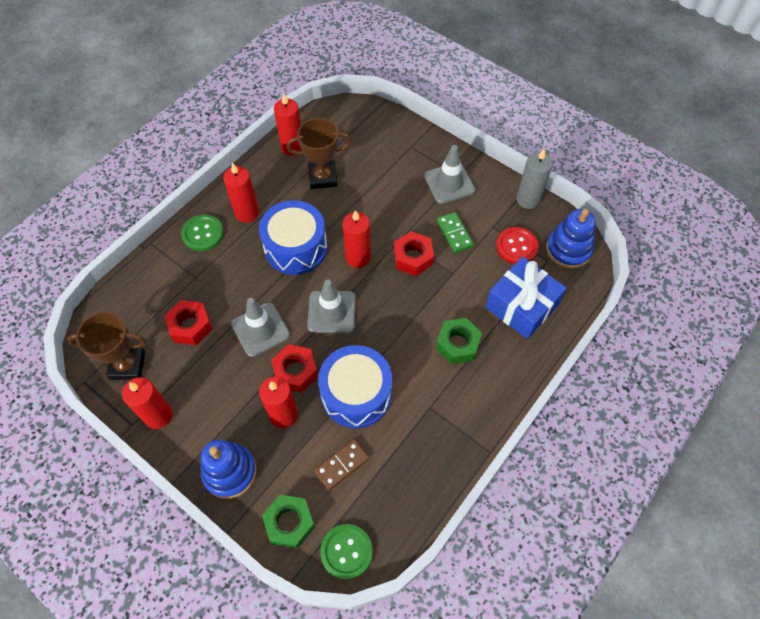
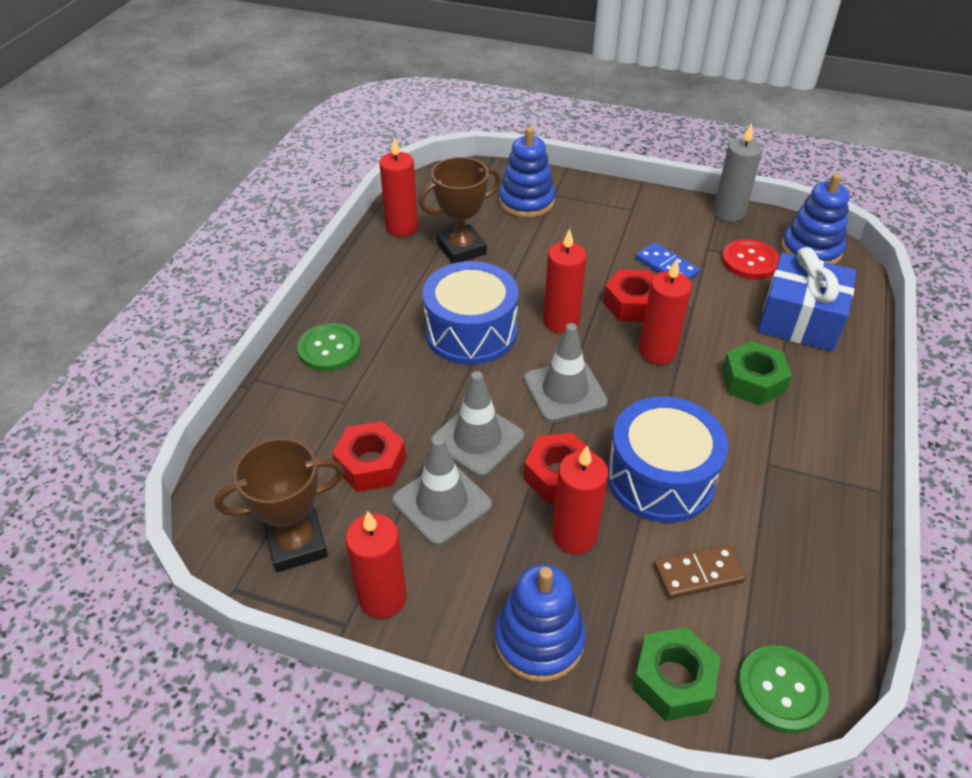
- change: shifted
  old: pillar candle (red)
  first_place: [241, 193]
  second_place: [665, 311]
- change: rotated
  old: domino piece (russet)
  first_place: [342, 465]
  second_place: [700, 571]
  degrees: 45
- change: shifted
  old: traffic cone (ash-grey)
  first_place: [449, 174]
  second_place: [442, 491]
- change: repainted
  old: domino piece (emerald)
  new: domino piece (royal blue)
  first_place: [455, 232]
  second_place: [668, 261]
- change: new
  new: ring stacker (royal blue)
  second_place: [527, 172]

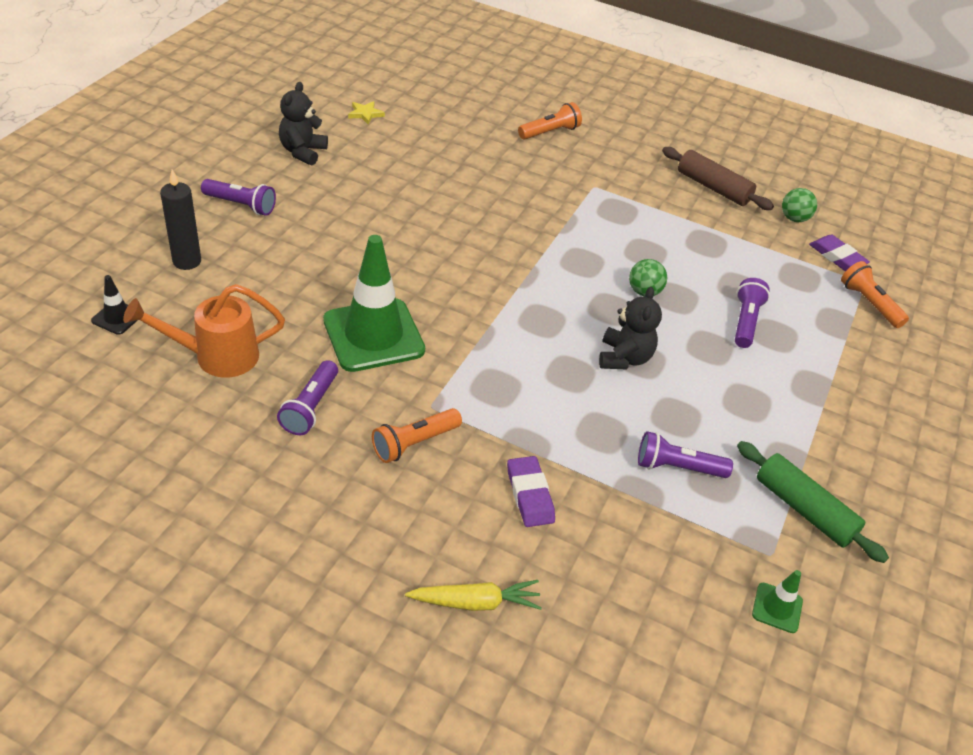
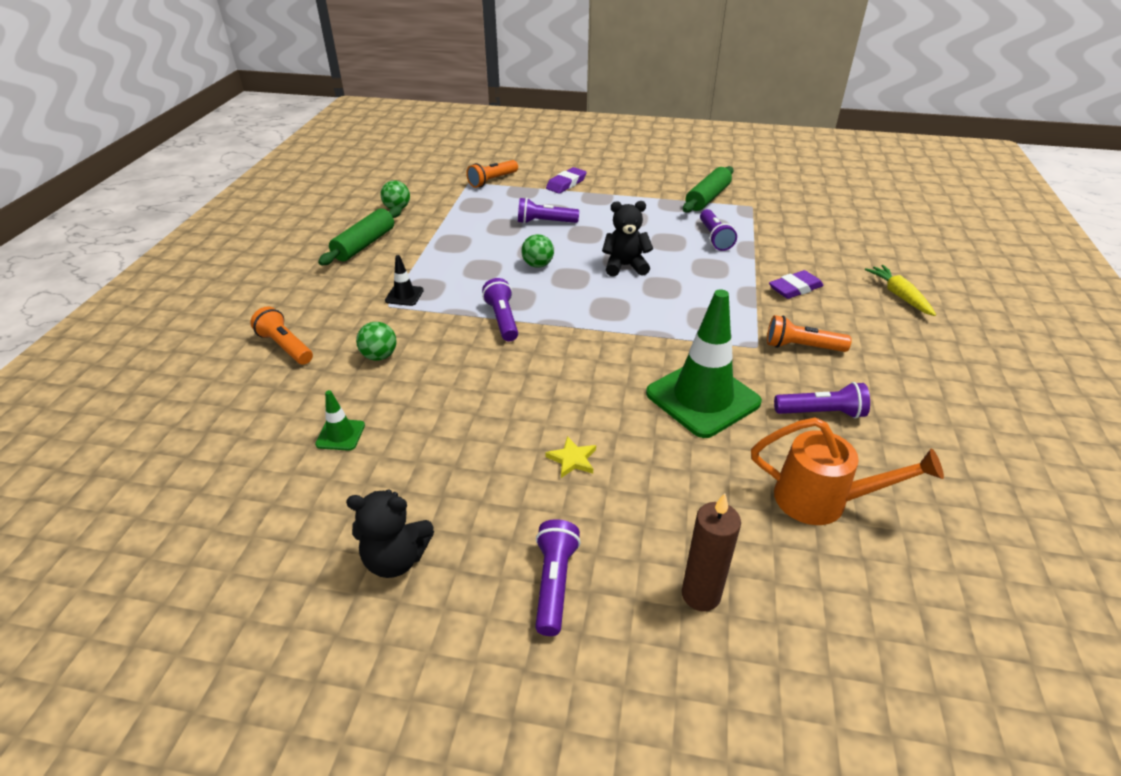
- change: shifted
  old: traffic cone (ebony)
  first_place: [114, 305]
  second_place: [404, 280]
- change: rotated
  old: sprinkling can (orange)
  first_place: [204, 331]
  second_place: [847, 471]
  degrees: -45
- change: repainted
  old: pillar candle (ebony)
  new: pillar candle (russet)
  first_place: [180, 219]
  second_place: [711, 552]
- change: shifted
  old: star (bright yellow)
  first_place: [366, 113]
  second_place: [570, 457]
- change: rotated
  old: pocket torch (orange)
  first_place: [417, 435]
  second_place: [809, 333]
  degrees: 150
- change: repainted
  old: dough roller (russet)
  new: dough roller (emerald)
  first_place: [718, 178]
  second_place: [360, 235]
- change: shifted
  old: traffic cone (emerald)
  first_place: [777, 601]
  second_place: [340, 420]
- change: shifted
  old: pencil eraser (royal purple)
  first_place: [839, 252]
  second_place: [566, 180]
- change: new
  new: sphere (emerald)
  second_place: [376, 341]
- change: new
  new: pocket torch (royal purple)
  second_place: [500, 309]

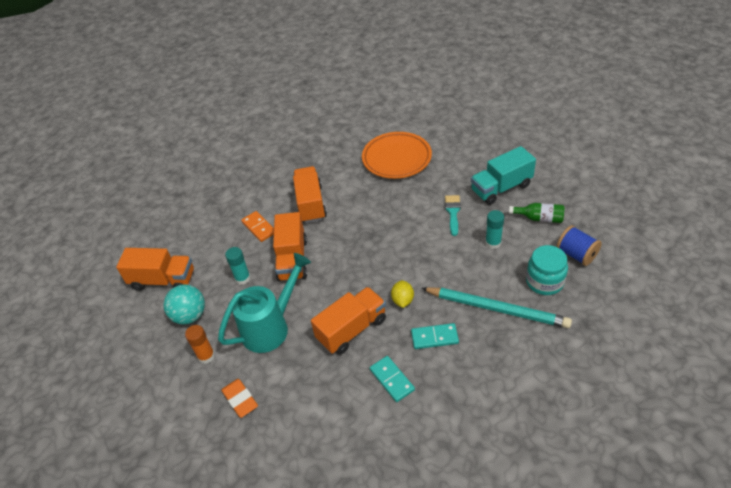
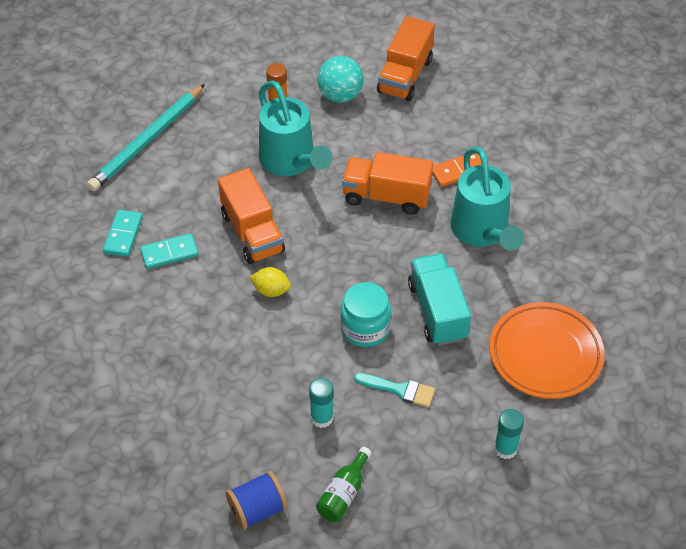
- change: gone
  old: pencil eraser (orange)
  first_place: [239, 398]
- change: shifted
  old: glue stick (turquoise)
  first_place: [238, 266]
  second_place: [509, 434]
- change: swapped
  old: toy truck (orange)
  new: sprinkling can (turquoise)
  first_place: [310, 194]
  second_place: [487, 199]
- change: shifted
  old: domino piece (turquoise)
  first_place: [435, 336]
  second_place: [123, 233]
- change: shifted
  old: pencil (turquoise)
  first_place: [497, 307]
  second_place: [146, 137]
- change: shifted
  old: toy truck (turquoise)
  first_place: [503, 175]
  second_place: [439, 299]
- change: shifted
  old: jar (turquoise)
  first_place: [547, 270]
  second_place: [365, 314]

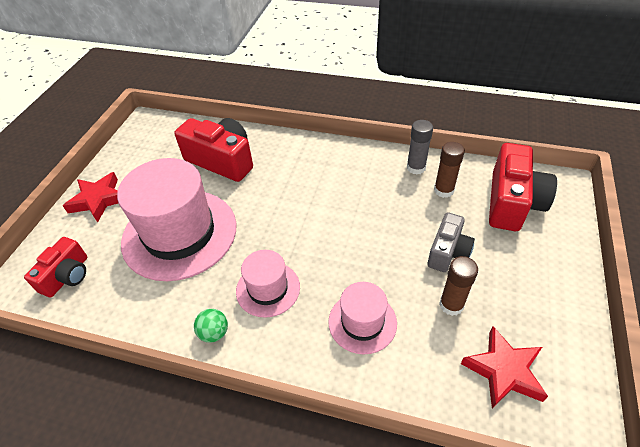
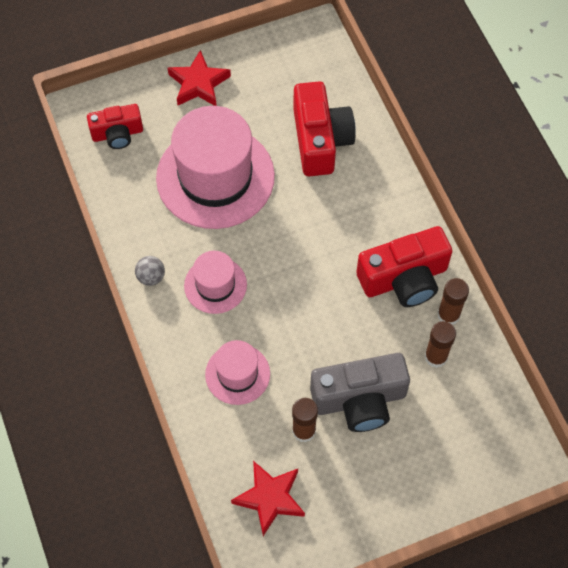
- change: repainted
  old: sphere (emerald)
  new: sphere (ash-grey)
  first_place: [211, 326]
  second_place: [150, 271]
- change: repainted
  old: glue stick (ash-grey)
  new: glue stick (russet)
  first_place: [420, 147]
  second_place: [453, 301]
- change: scaled
  old: photo camera (ash-grey)
  first_place: [451, 242]
  second_place: [360, 392]
  factor: 1.62
- change: shifted
  old: photo camera (red)
  first_place: [523, 187]
  second_place: [404, 266]

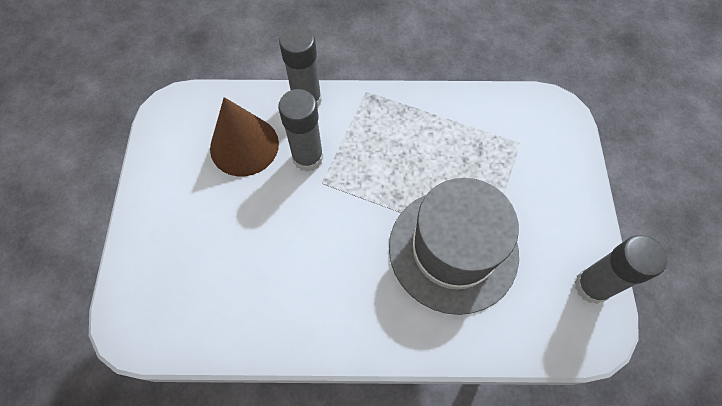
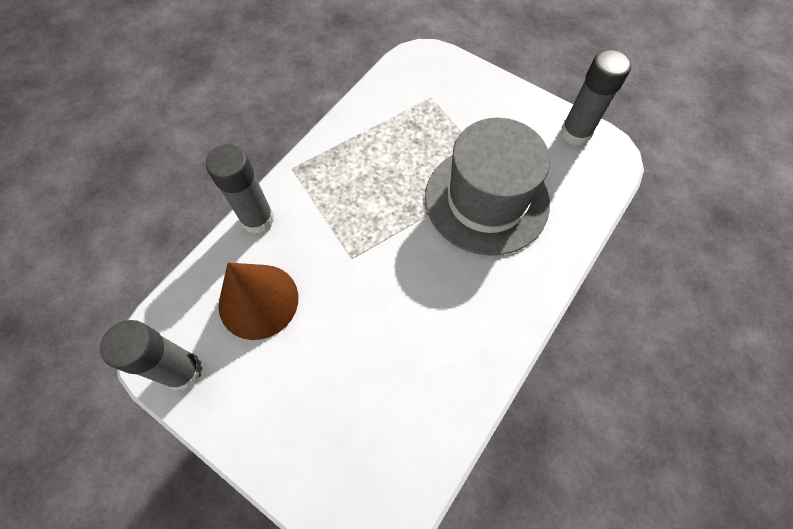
- change: shifted
  old: glue stick (ash-grey)
  first_place: [301, 130]
  second_place: [151, 355]

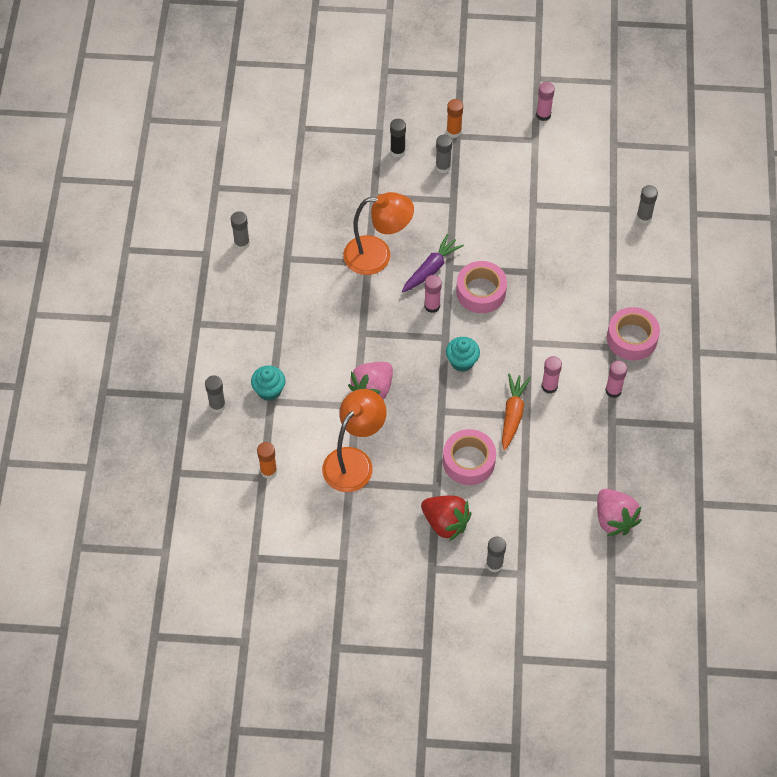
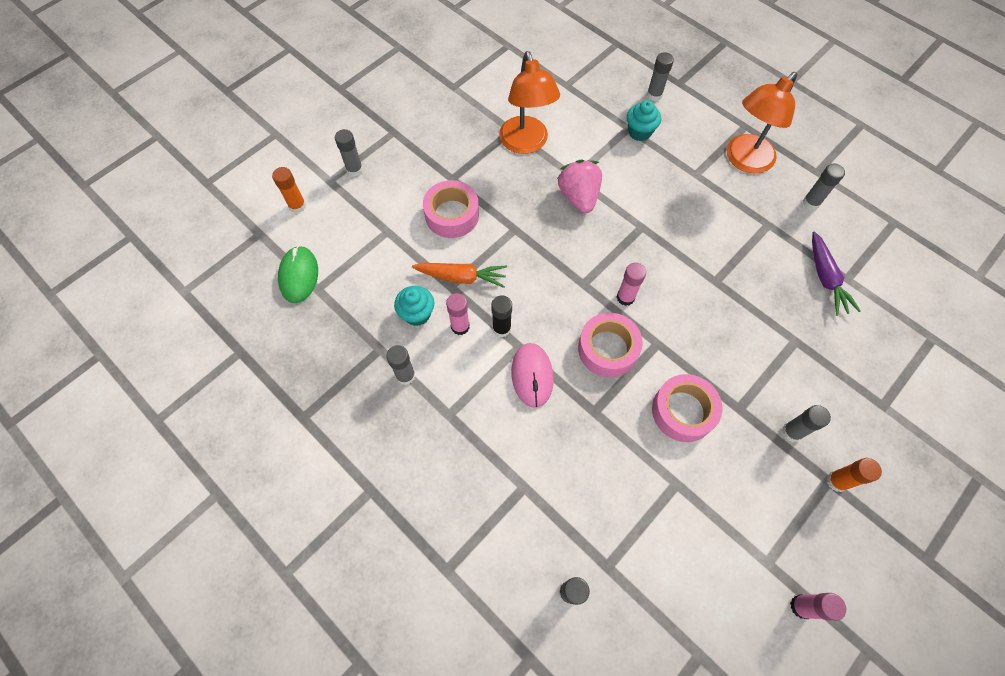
- change: shifted
  old: glue stick (orange)
  first_place: [267, 460]
  second_place: [289, 190]
- change: shifted
  old: desk lamp (orange)
  first_place: [378, 233]
  second_place: [762, 123]
- change: shifted
  old: glue stick (ebony)
  first_place: [398, 138]
  second_place: [501, 316]
- change: shifted
  old: toy carrot (royal purple)
  first_place: [433, 263]
  second_place: [836, 273]
- change: gone
  old: strawberry (red)
  first_place: [446, 518]
- change: shifted
  old: cupcake (turquoise)
  first_place: [463, 354]
  second_place: [414, 306]
- change: rotated
  old: toy carrot (orange)
  first_place: [516, 411]
  second_place: [459, 275]
  degrees: -45
- change: swapped
  old: strawberry (rose-pink)
  new: PC mouse (emerald)
  first_place: [619, 512]
  second_place: [298, 274]
- change: repainted
  old: glue stick (rose-pink)
  new: glue stick (ash-grey)
  first_place: [616, 379]
  second_place: [400, 365]
- change: shifted
  old: tape (rose-pink)
  first_place: [633, 334]
  second_place: [687, 408]
- change: new
  new: PC mouse (rose-pink)
  second_place: [532, 375]

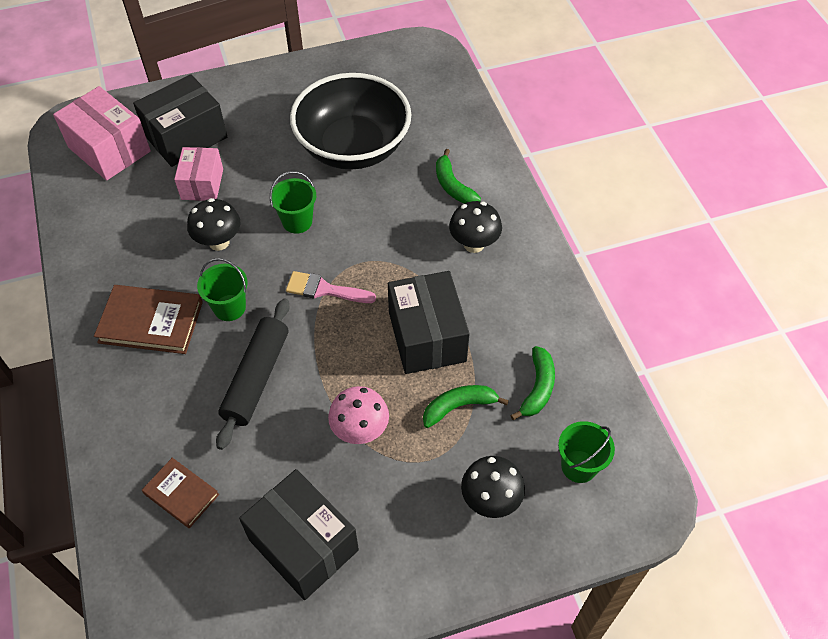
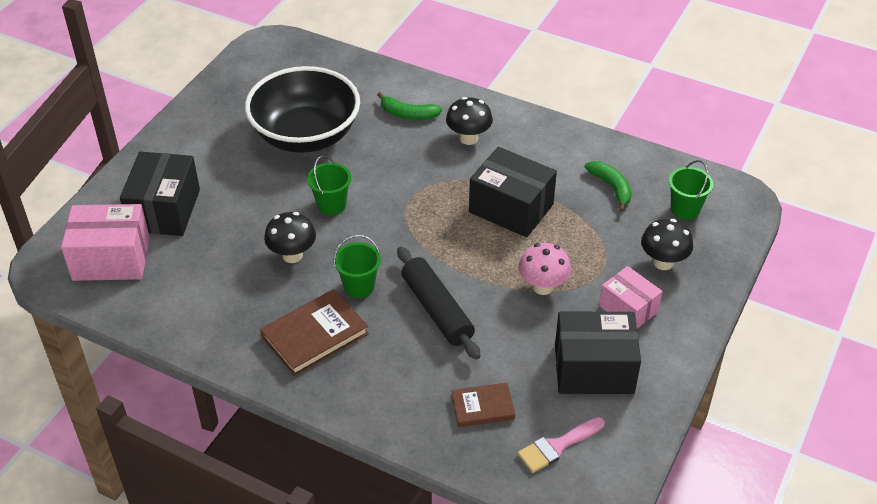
- change: shifted
  old: package (rose-pink)
  first_place: [198, 174]
  second_place: [631, 297]
- change: shifted
  old: paintbrush (rose-pink)
  first_place: [331, 287]
  second_place: [561, 445]
- change: gone
  old: banana fruit (emerald)
  first_place: [466, 406]

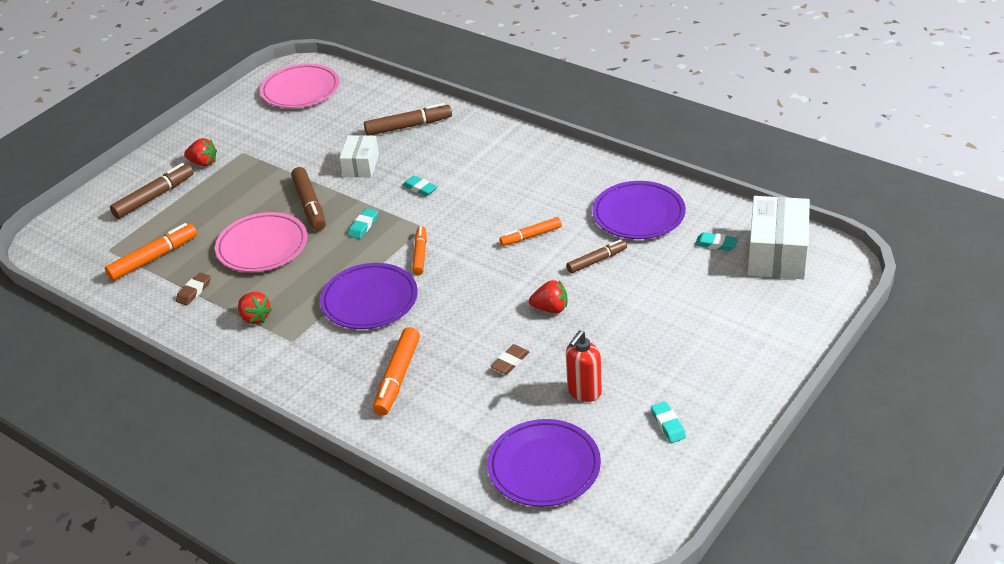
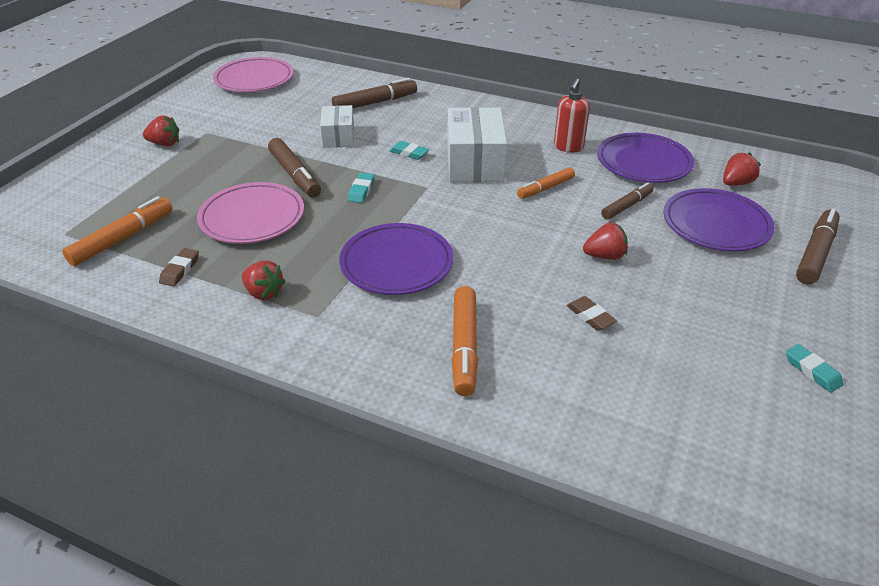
- change: shifted
  old: marker pen (russet)
  first_place: [152, 191]
  second_place: [818, 246]
- change: gone
  old: marker pen (orange)
  first_place: [419, 250]
- change: shifted
  old: flat dish (royal purple)
  first_place: [544, 463]
  second_place: [719, 219]
- change: rotated
  old: pencil eraser (russet)
  first_place: [510, 359]
  second_place: [591, 313]
  degrees: -60
- change: shifted
  old: soap pump (red)
  first_place: [584, 366]
  second_place: [572, 115]
- change: swapped
  old: pencil eraser (turquoise)
  new: strawberry (red)
  first_place: [716, 241]
  second_place: [742, 169]
- change: shifted
  old: package (snow-white)
  first_place: [779, 237]
  second_place: [477, 144]

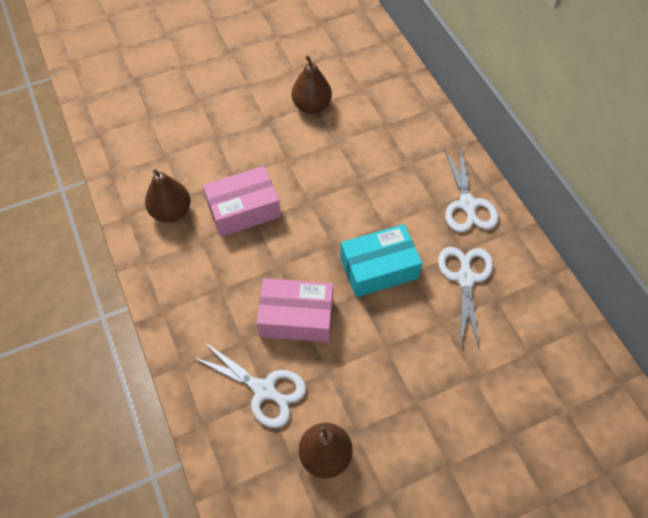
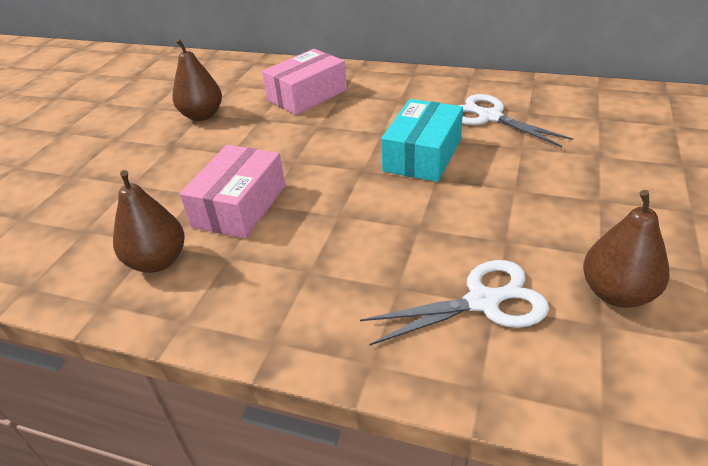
- change: shifted
  old: package (rose-pink)
  first_place: [295, 310]
  second_place: [304, 82]
- change: gone
  old: pair of scissors (snow-white)
  first_place: [471, 191]

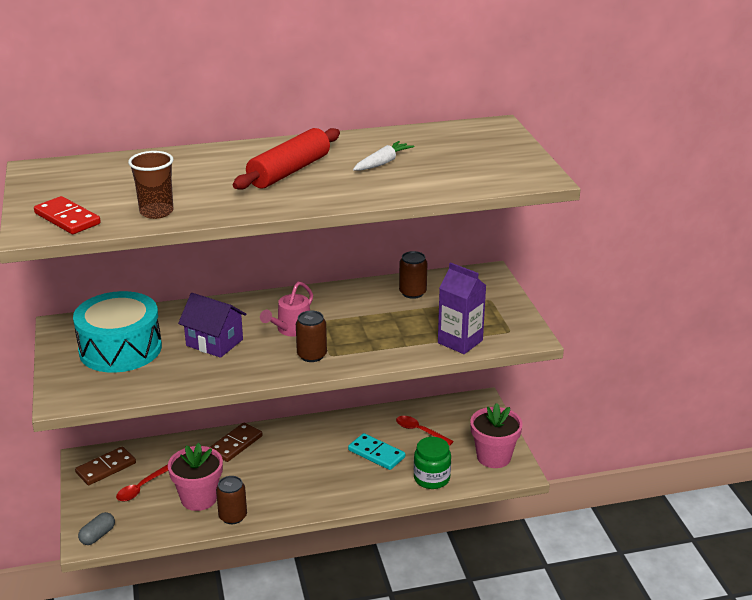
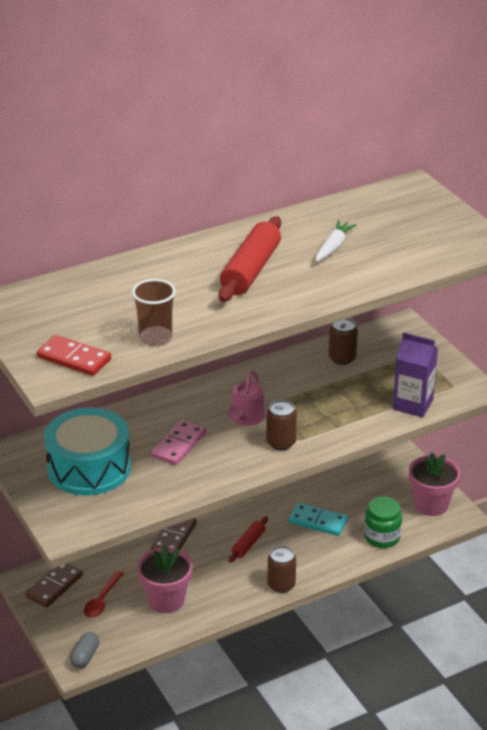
- change: swapped
  old: house (royal purple)
  new: domino piece (rose-pink)
  first_place: [212, 325]
  second_place: [178, 443]
- change: shifted
  old: can (russet)
  first_place: [231, 500]
  second_place: [281, 569]
- change: gone
  old: tablespoon (red)
  first_place: [425, 430]
- change: new
  new: dough roller (red)
  second_place: [248, 540]

